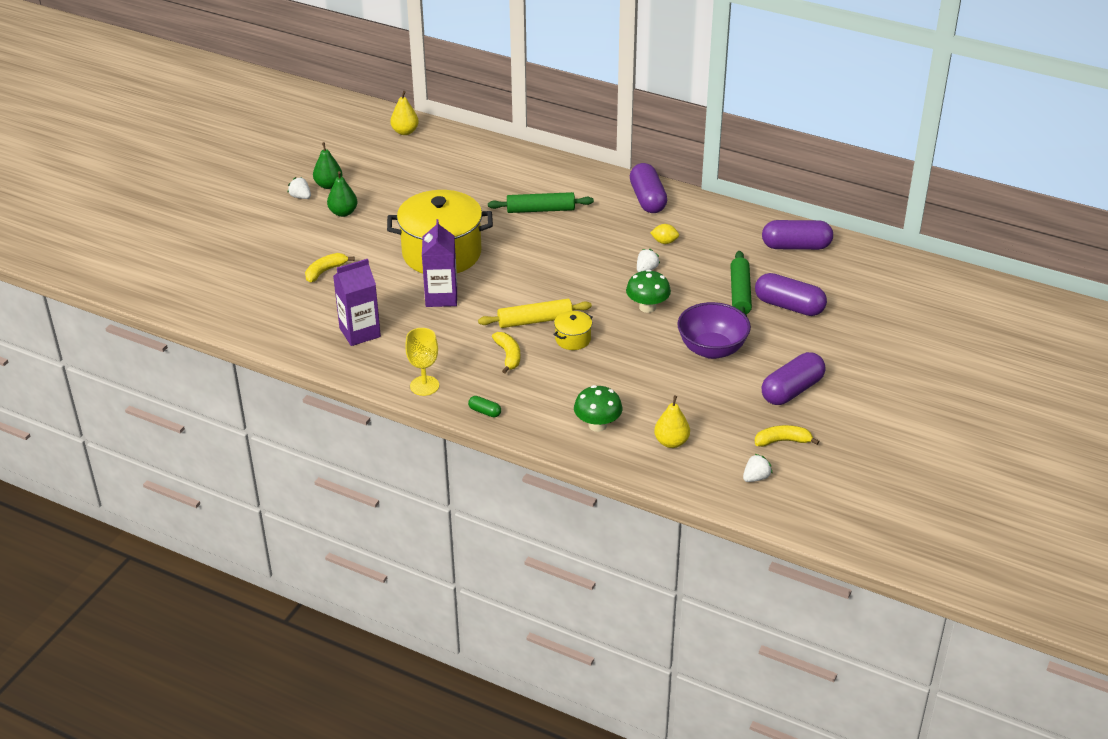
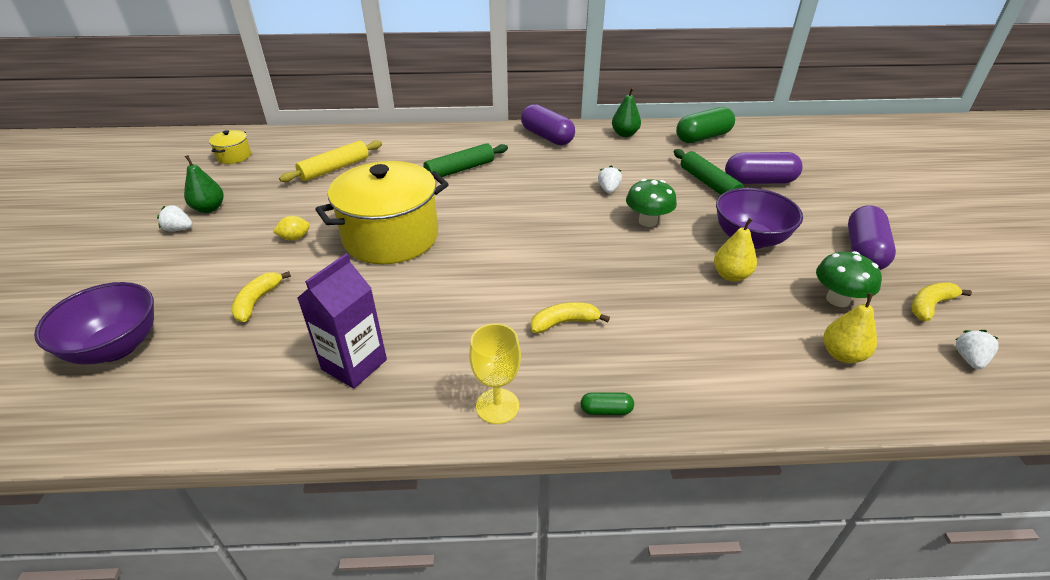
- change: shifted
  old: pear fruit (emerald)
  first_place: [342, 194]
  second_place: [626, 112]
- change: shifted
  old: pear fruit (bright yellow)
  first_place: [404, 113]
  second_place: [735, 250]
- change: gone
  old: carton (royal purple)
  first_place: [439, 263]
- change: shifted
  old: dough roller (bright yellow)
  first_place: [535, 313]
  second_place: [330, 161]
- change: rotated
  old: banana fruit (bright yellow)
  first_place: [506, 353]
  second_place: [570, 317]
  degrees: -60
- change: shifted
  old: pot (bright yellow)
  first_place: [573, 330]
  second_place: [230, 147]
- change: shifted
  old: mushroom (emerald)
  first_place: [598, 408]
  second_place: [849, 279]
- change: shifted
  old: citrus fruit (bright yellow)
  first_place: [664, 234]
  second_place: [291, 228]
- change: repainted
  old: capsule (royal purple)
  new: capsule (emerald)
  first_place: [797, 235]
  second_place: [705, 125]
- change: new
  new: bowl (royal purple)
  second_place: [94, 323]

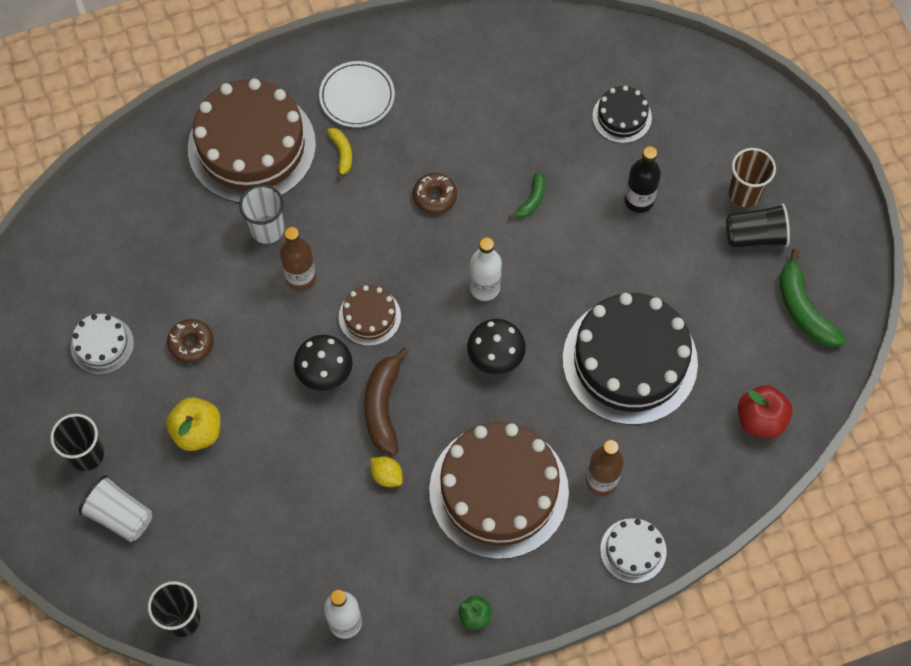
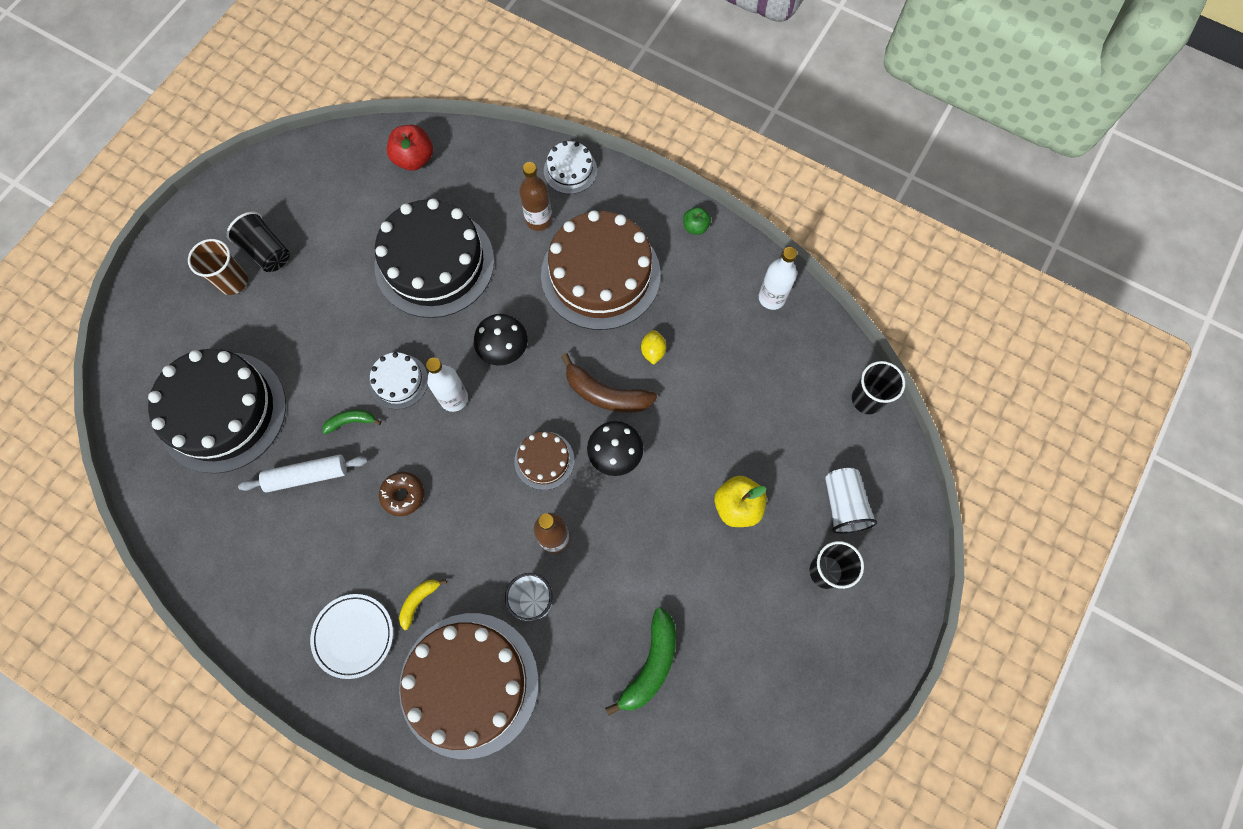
- change: shifted
  old: layer cake (snow-white)
  first_place: [102, 344]
  second_place: [399, 380]
- change: gone
  old: glazed donut (russet)
  first_place: [190, 341]
- change: rotated
  old: banana fruit (russet)
  first_place: [386, 401]
  second_place: [609, 383]
  degrees: 60
- change: scaled
  old: layer cake (ebony)
  first_place: [622, 114]
  second_place: [217, 411]
  factor: 2.14
- change: gone
  old: drink bottle (ebony)
  first_place: [642, 179]
- change: shifted
  old: banana fruit (emerald)
  first_place: [812, 298]
  second_place: [640, 661]
- change: new
  new: dough roller (snow-white)
  second_place: [303, 473]

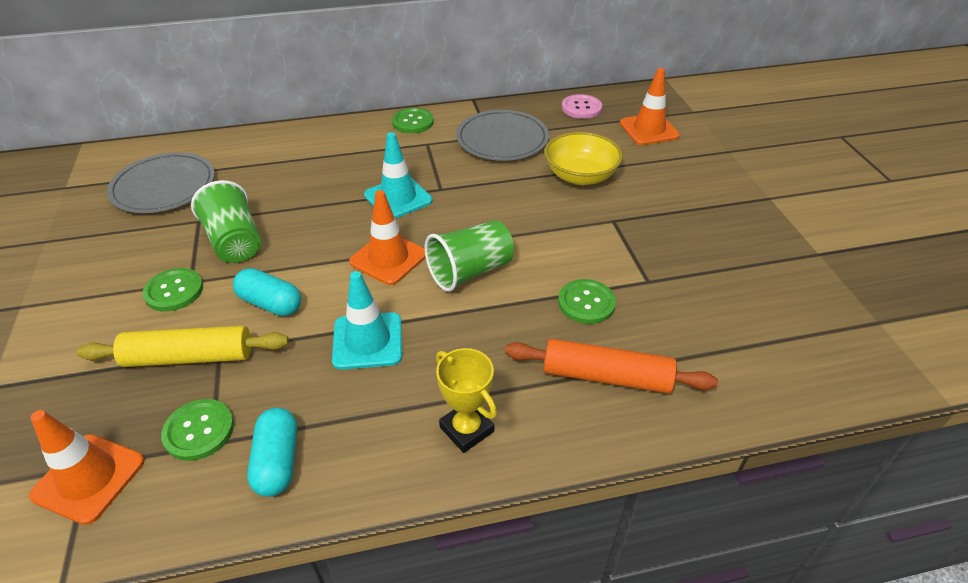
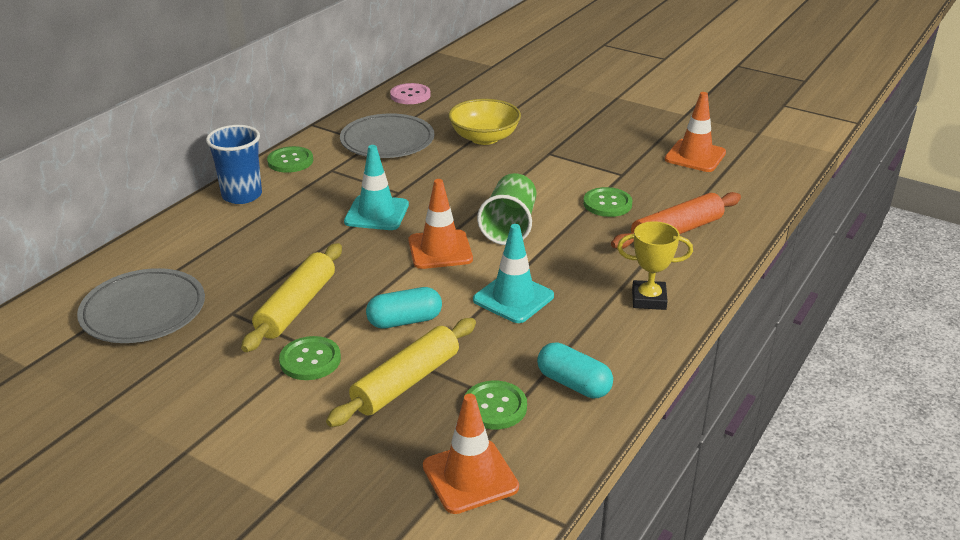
- change: swapped
  old: cup (emerald)
  new: dough roller (bright yellow)
  first_place: [226, 221]
  second_place: [291, 297]
- change: shifted
  old: traffic cone (orange)
  first_place: [650, 106]
  second_place: [695, 132]
- change: new
  new: cup (royal blue)
  second_place: [234, 164]

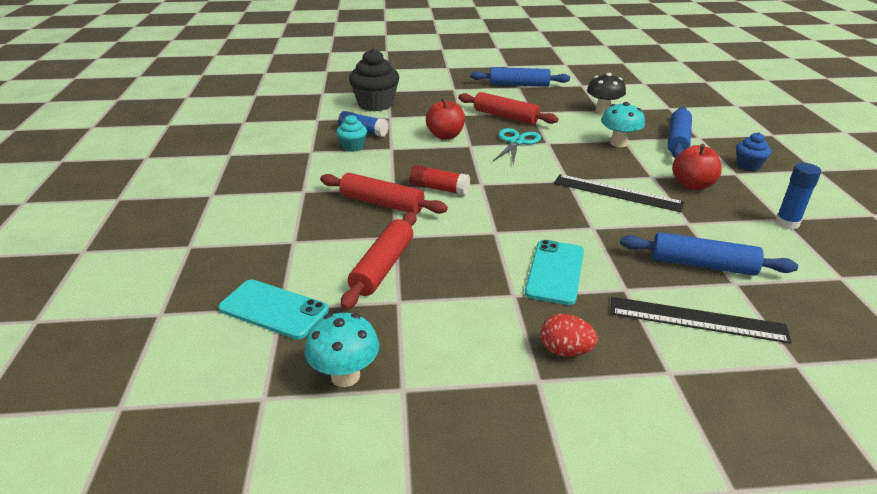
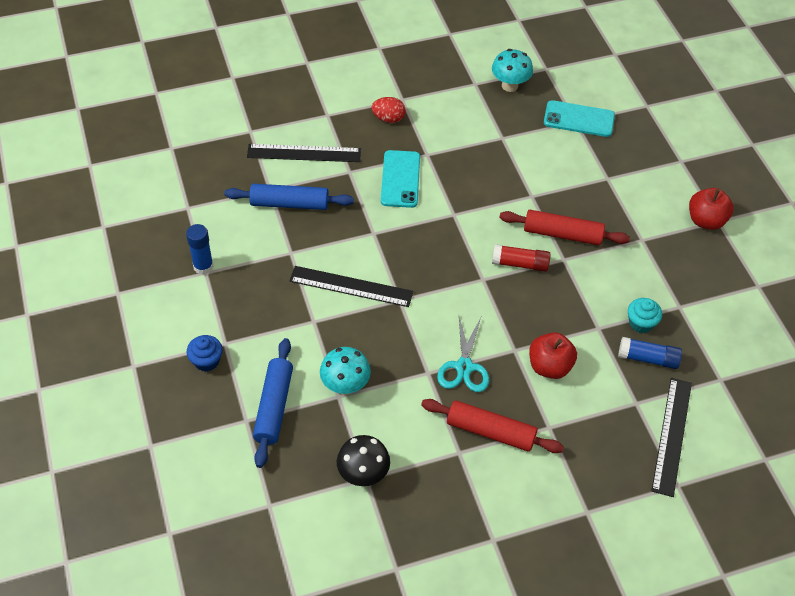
- change: gone
  old: dough roller (red)
  first_place: [379, 261]
- change: swapped
  old: cupcake (ebony)
  new: ruler (ebony)
  first_place: [374, 80]
  second_place: [671, 437]
- change: gone
  old: dough roller (royal blue)
  first_place: [520, 77]
- change: shifted
  old: apple (red)
  first_place: [697, 167]
  second_place: [711, 209]

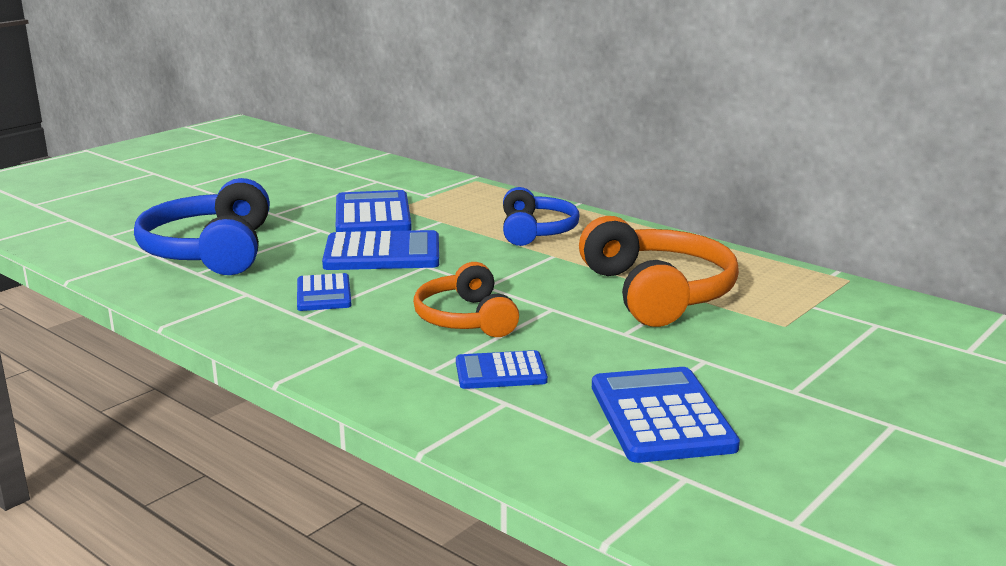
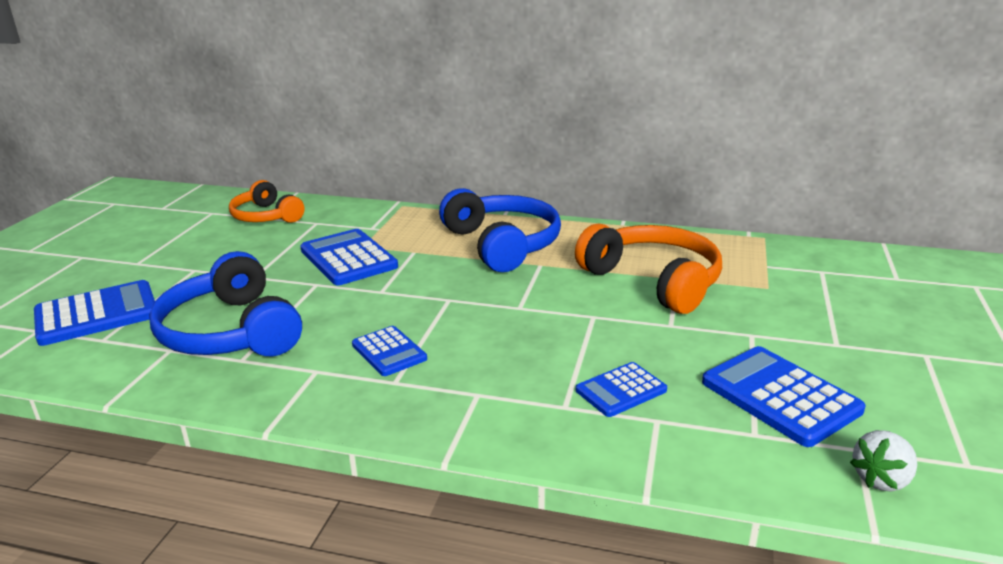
- change: shifted
  old: pocket calculator (royal blue)
  first_place: [380, 250]
  second_place: [94, 313]
- change: shifted
  old: over-ear headphones (orange)
  first_place: [466, 299]
  second_place: [267, 201]
- change: scaled
  old: over-ear headphones (royal blue)
  first_place: [541, 216]
  second_place: [500, 230]
  factor: 1.56
- change: new
  new: strawberry (snow-white)
  second_place: [883, 461]

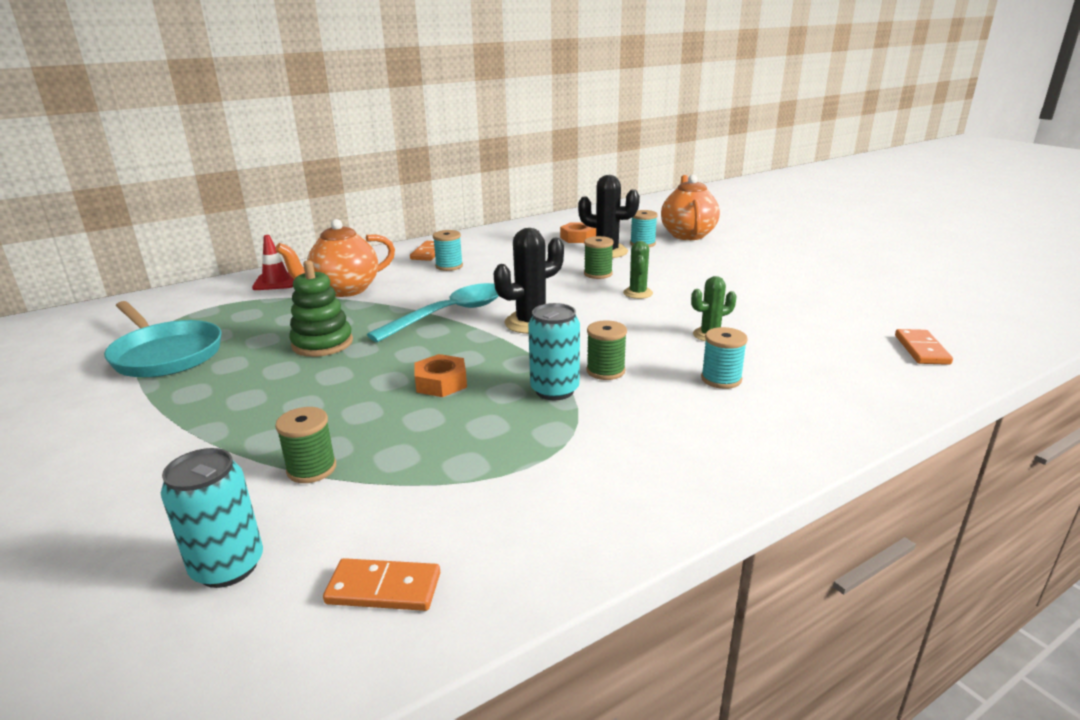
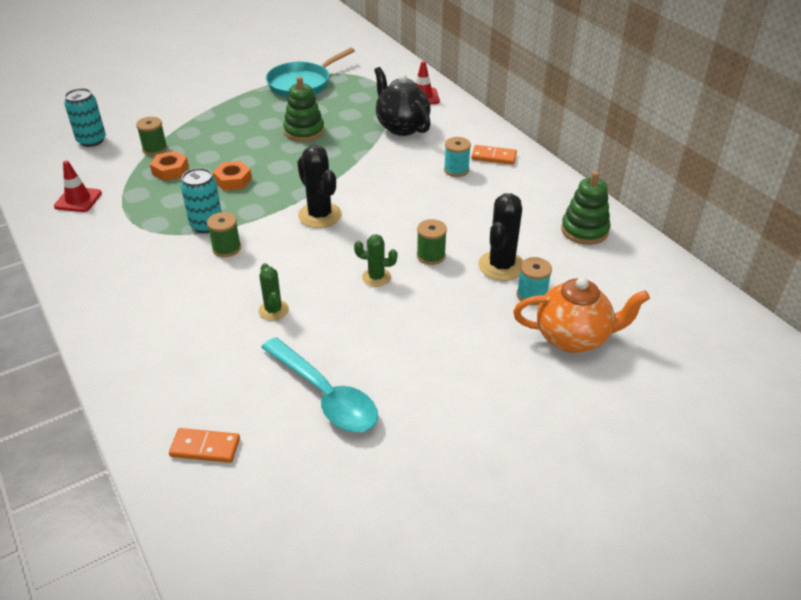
- change: repainted
  old: china teapot (orange)
  new: china teapot (ebony)
  first_place: [335, 258]
  second_place: [402, 101]
- change: gone
  old: domino piece (orange)
  first_place: [381, 584]
- change: shifted
  old: tablespoon (turquoise)
  first_place: [433, 312]
  second_place: [319, 384]
- change: shifted
  old: nut (orange)
  first_place: [578, 232]
  second_place: [169, 166]
- change: gone
  old: spool (turquoise)
  first_place: [724, 358]
- change: new
  new: traffic cone (red)
  second_place: [78, 186]
- change: new
  new: ring stacker (emerald)
  second_place: [585, 208]

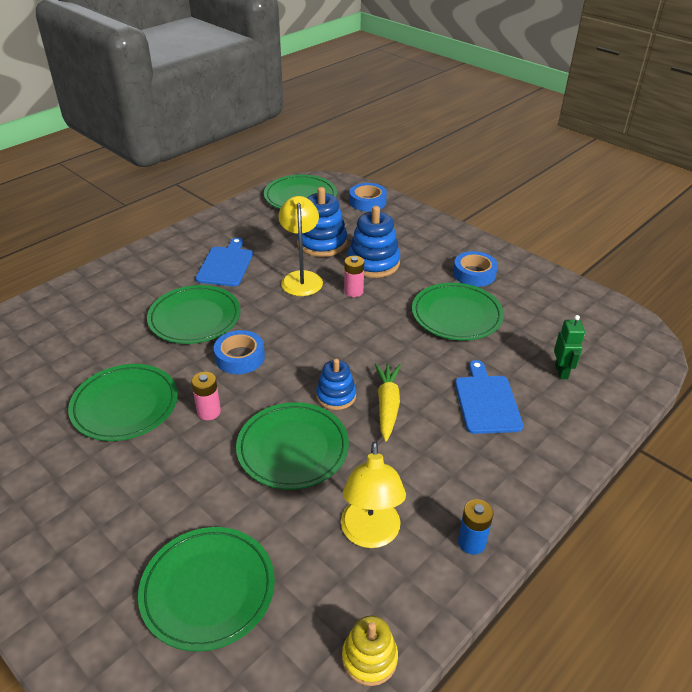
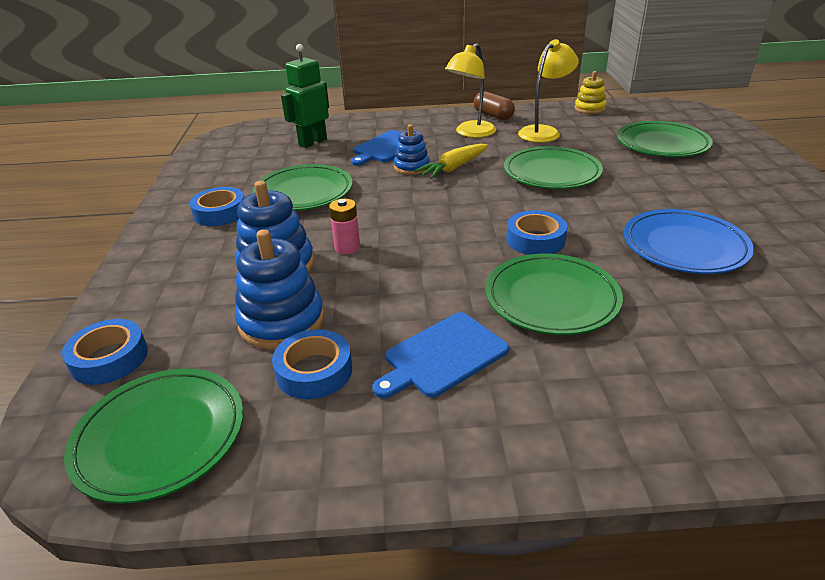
- change: repainted
  old: flat dish (emerald)
  new: flat dish (royal blue)
  first_place: [123, 402]
  second_place: [689, 241]
- change: gone
  old: AA battery (rose-pink)
  first_place: [206, 396]
- change: shifted
  old: desk lamp (bright yellow)
  first_place: [300, 246]
  second_place: [471, 90]
- change: shifted
  old: ring stacker (royal blue)
  first_place: [336, 384]
  second_place: [412, 149]
- change: swapped
  old: AA battery (royal blue)
  new: capsule (russet)
  first_place: [476, 527]
  second_place: [494, 105]
- change: scaled
  old: robot figure (emerald)
  first_place: [569, 347]
  second_place: [305, 96]
  factor: 1.54
- change: new
  new: tape (royal blue)
  second_place: [312, 364]

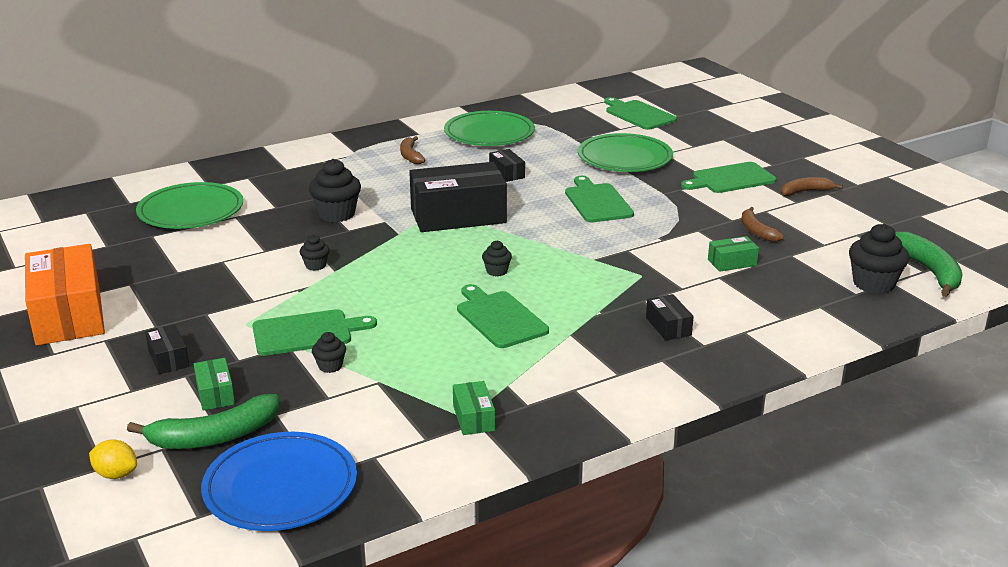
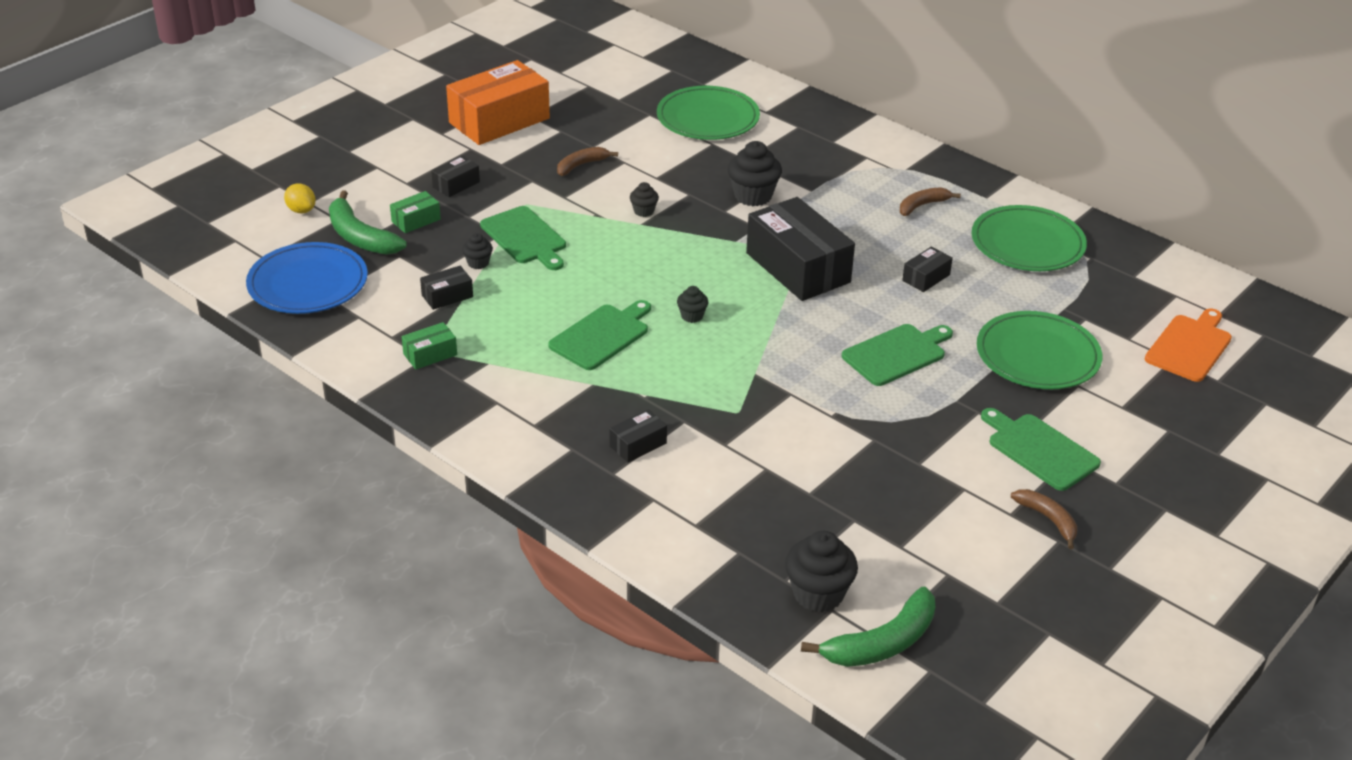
- change: rotated
  old: citrus fruit (bright yellow)
  first_place: [113, 459]
  second_place: [300, 198]
  degrees: -45
- change: repainted
  old: bread board (emerald)
  new: bread board (orange)
  first_place: [640, 113]
  second_place: [1188, 345]
- change: gone
  old: package (emerald)
  first_place: [733, 254]
- change: shifted
  old: banana fruit (russet)
  first_place: [763, 224]
  second_place: [587, 161]
- change: new
  new: package (ebony)
  second_place: [446, 288]

